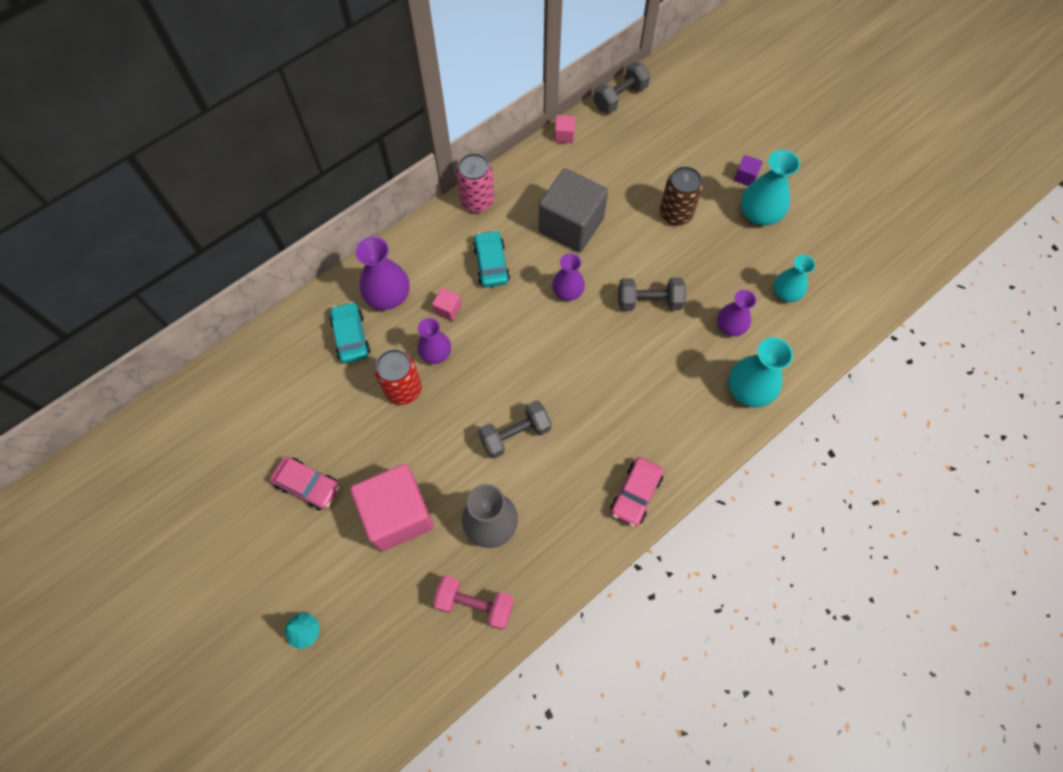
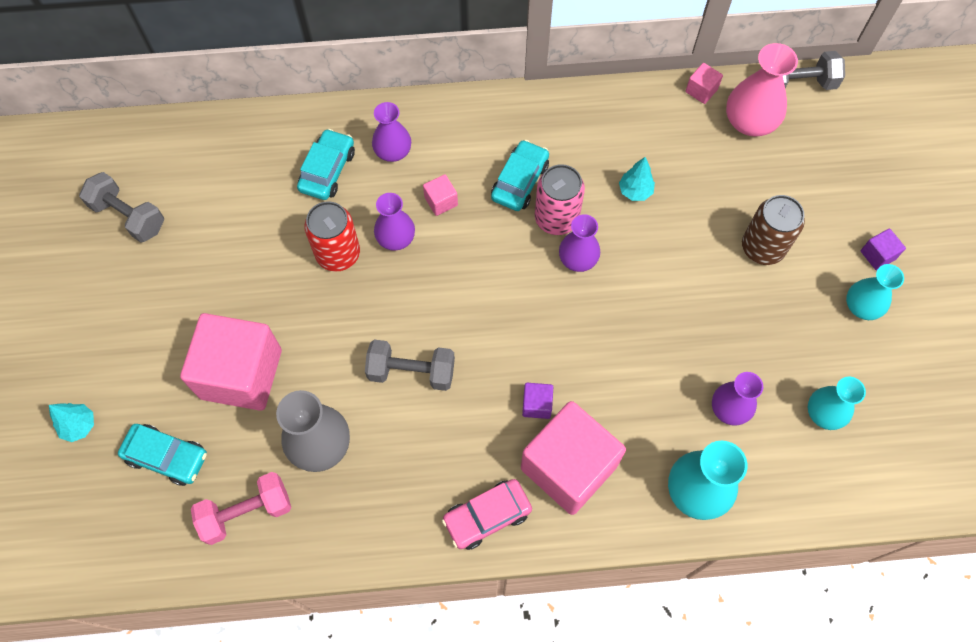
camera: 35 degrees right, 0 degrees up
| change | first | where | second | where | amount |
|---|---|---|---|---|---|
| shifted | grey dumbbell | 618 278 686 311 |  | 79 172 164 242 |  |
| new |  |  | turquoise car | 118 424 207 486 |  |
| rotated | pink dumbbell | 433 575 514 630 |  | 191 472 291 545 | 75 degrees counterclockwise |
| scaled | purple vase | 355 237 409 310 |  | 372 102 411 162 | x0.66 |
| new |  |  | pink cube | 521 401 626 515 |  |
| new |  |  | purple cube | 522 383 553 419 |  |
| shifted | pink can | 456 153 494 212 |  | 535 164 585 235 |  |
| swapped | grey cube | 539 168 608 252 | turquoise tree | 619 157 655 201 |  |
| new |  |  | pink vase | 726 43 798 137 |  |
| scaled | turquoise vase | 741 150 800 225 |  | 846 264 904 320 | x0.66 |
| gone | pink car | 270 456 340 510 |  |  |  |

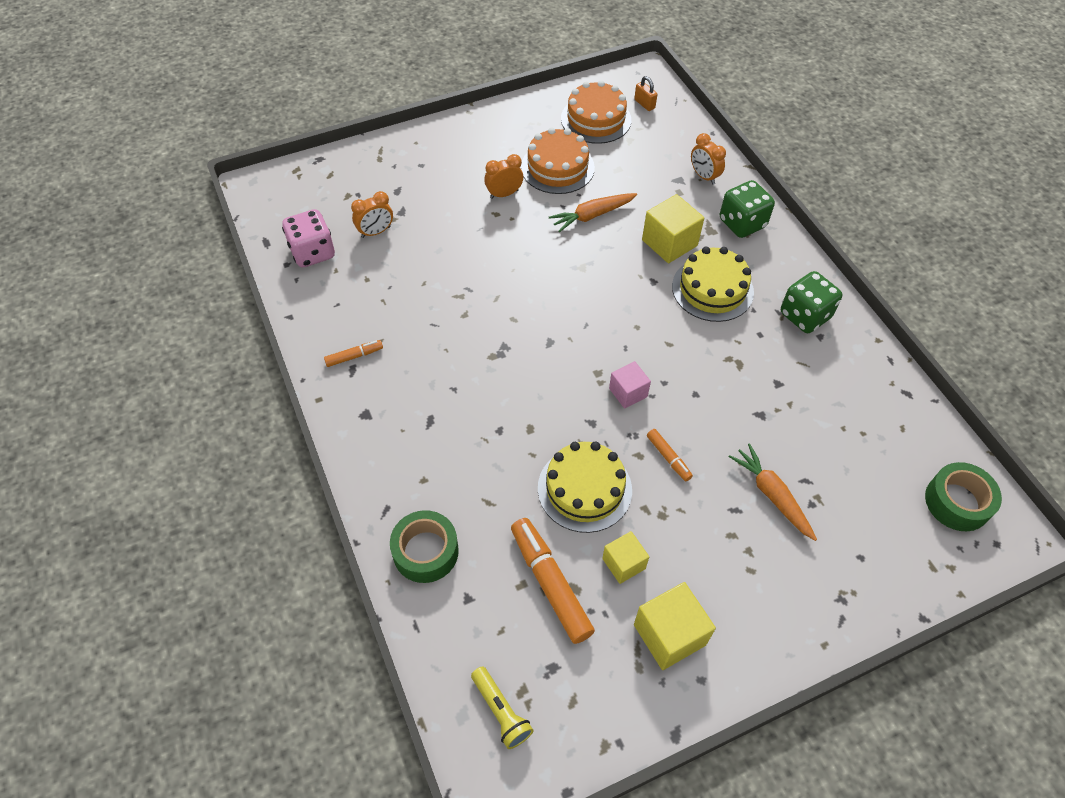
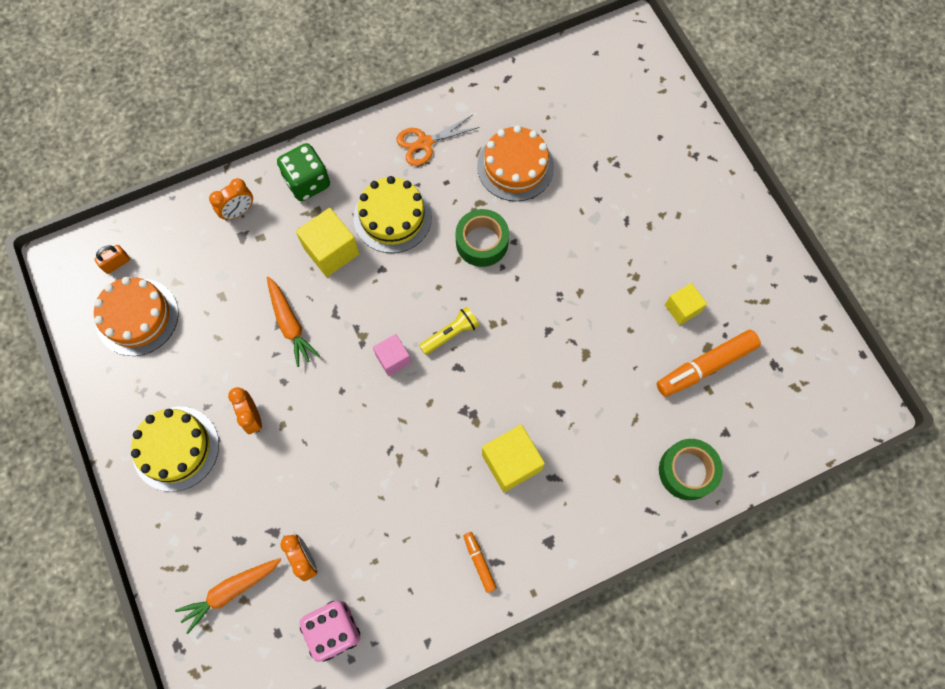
camera: 90 degrees left, 15 degrees up
| change | first | where | second | where | amount |
|---|---|---|---|---|---|
| shifted | yellow cake | 538 441 632 533 |  | 131 407 219 492 |  |
| shifted | orange carrot | 729 443 817 541 |  | 175 558 281 634 |  |
| shifted | pink cube | 609 361 651 409 |  | 373 334 411 376 |  |
| swapped | green dice | 781 271 842 333 | orange scissors | 396 115 480 166 |  |
| shifted | yellow flashlight | 471 666 533 749 |  | 419 307 480 355 |  |
| shifted | green tape | 925 462 1002 531 |  | 456 209 509 267 |  |
| shifted | orange cake | 521 128 595 194 |  | 477 125 554 201 |  |
| shifted | yellow cube | 634 582 716 670 |  | 482 425 545 492 |  |
| gone | orange marker | 647 429 693 481 |  |  |  |

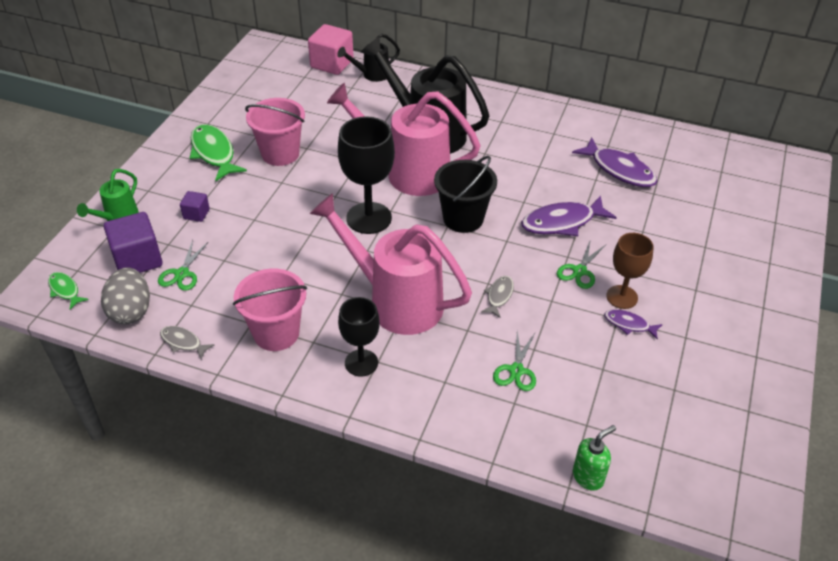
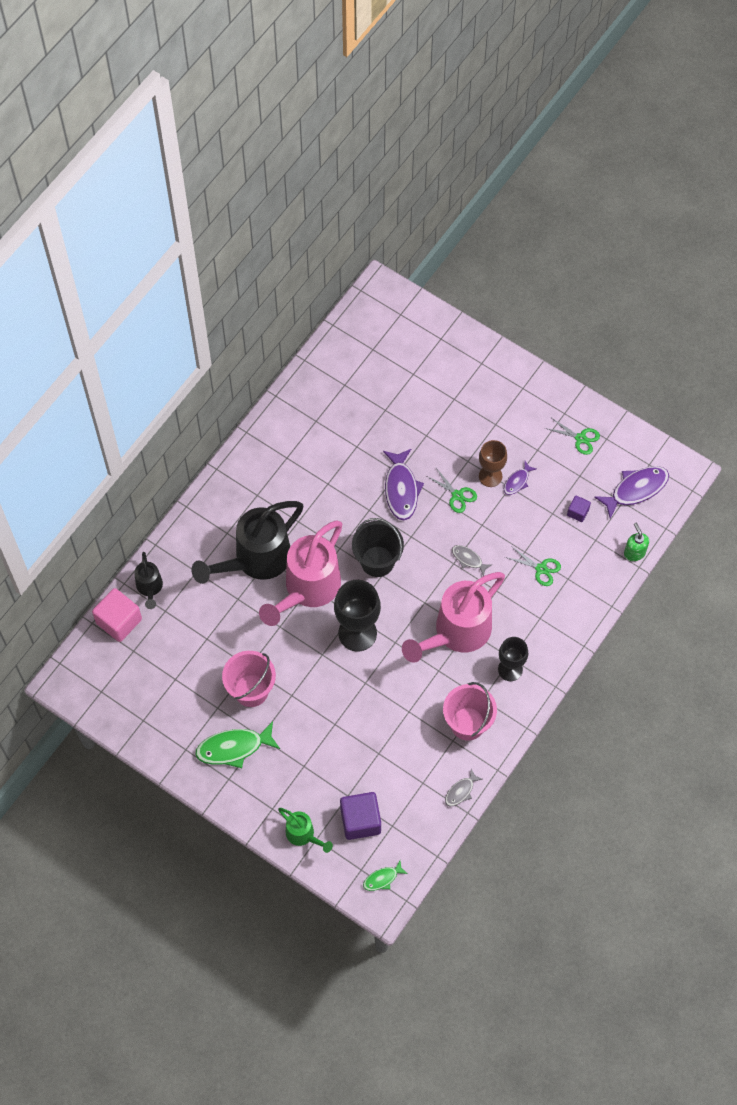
camera: 75 degrees left, 20 degrees up
| change | first | where | second | where | amount |
|---|---|---|---|---|---|
| shifted | green scissors | 158 240 209 291 |  | 545 418 600 455 |  |
| shifted | purple cube | 180 191 210 222 |  | 567 496 591 522 |  |
| shifted | purple fish | 572 138 657 187 |  | 594 466 669 519 |  |
| gone | grey egg | 101 267 150 324 |  |  |  |

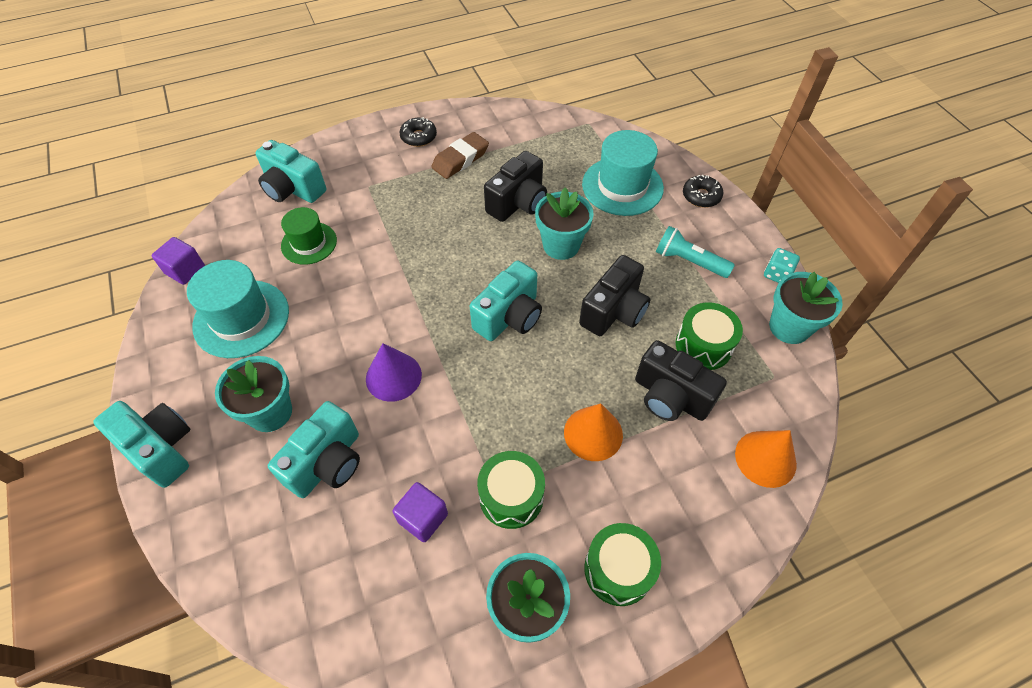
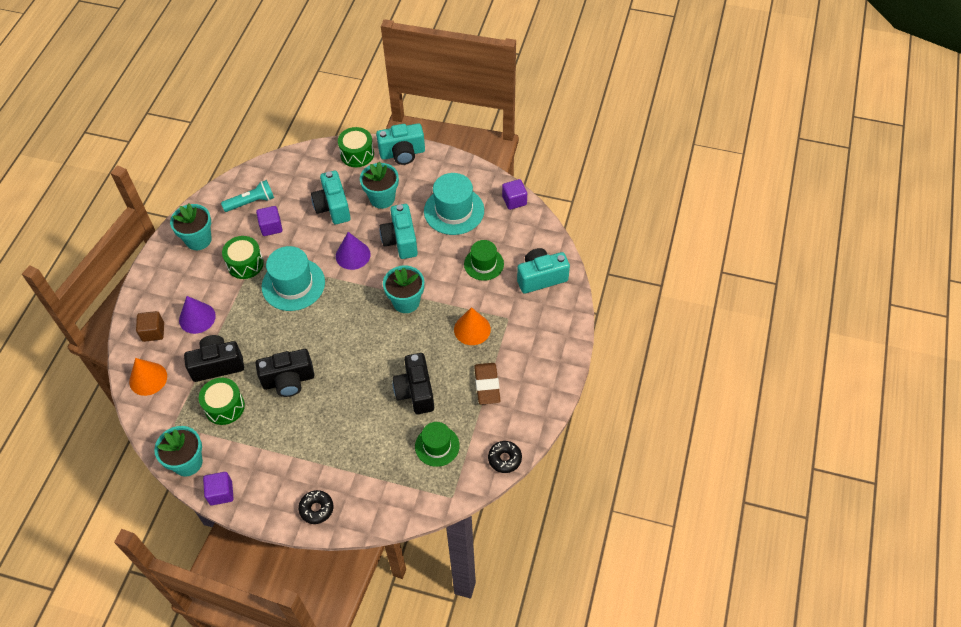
camera: 130 degrees right, 0 degrees up
| change | first | where | second | where | amount |
|---|---|---|---|---|---|
| new |  |  | brown cube | 136 311 164 342 |  |
| new |  |  | purple cone | 179 296 216 334 |  |
| swapped | turquoise dice | 764 248 800 283 | purple cube | 203 472 233 505 |  |
| shifted | turquoise flashlight | 656 226 735 278 |  | 221 180 274 212 |  |
| rotated | black camera | 579 255 650 336 |  | 255 349 314 397 | 90 degrees counterclockwise |
| shifted | turquoise hat | 582 130 664 216 |  | 262 246 325 311 |  |
| shifted | green drum | 584 523 661 606 |  | 338 127 374 167 |  |
| shifted | turquoise camera | 470 260 542 341 |  | 379 204 418 259 |  |
| shifted | turquoise flower pot | 535 188 594 260 |  | 383 266 424 313 |  |
| new |  |  | green hat | 415 422 460 467 |  |
| shifted | orange cone | 564 403 623 461 |  | 454 307 491 345 |  |
| shifted | black donut | 399 117 437 147 |  | 488 441 522 473 |  |

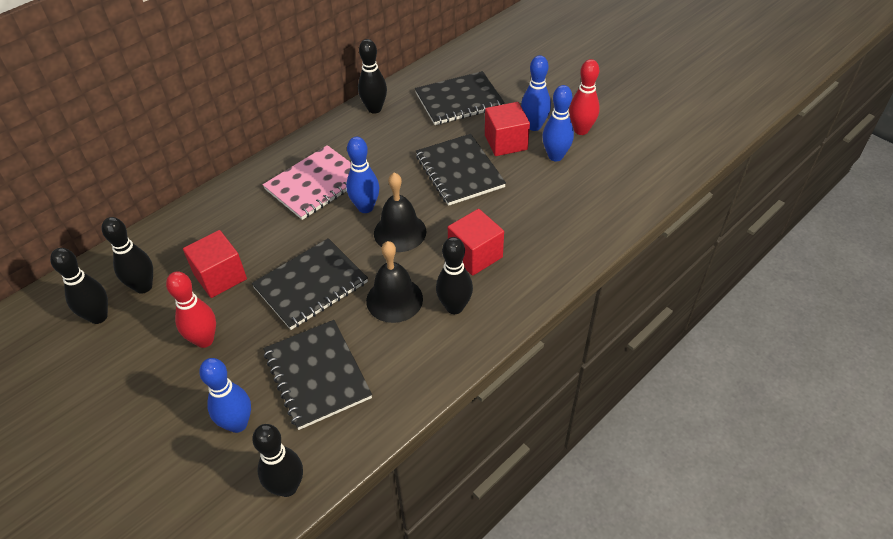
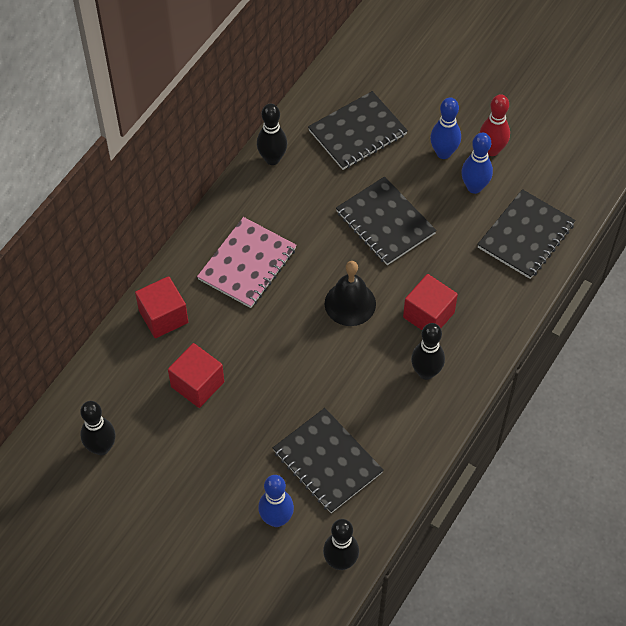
camera: 15 degrees left, 10 degrees up
| change | first | where | second | where | amount |
|---|---|---|---|---|---|
| shifted | red cube | 485 102 530 156 |  | 135 276 188 338 |  |
| shifted | black notebook | 252 238 368 330 |  | 477 189 576 279 |  |
| gone | black bowling pin | 102 217 153 294 |  |  |  |
| gone | red bowling pin | 166 271 216 348 |  |  |  |
| gone | blue bowling pin | 346 137 379 213 |  |  |  |
| gone | black bell | 366 241 423 323 |  |  |  |

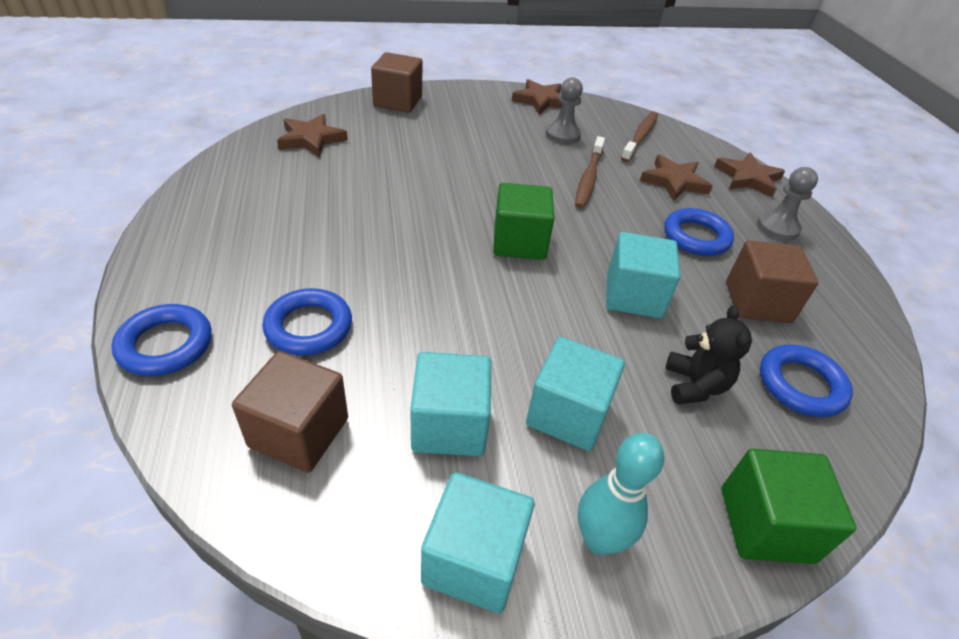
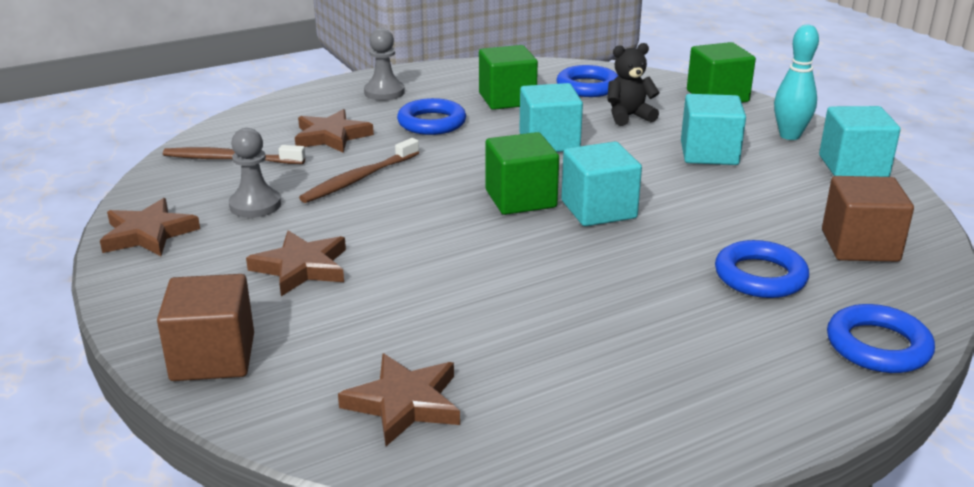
camera: 105 degrees left, 15 degrees down
| change | first | where | second | where | amount |
|---|---|---|---|---|---|
| shifted | brown star | 714 152 785 198 |  | 246 230 346 296 |  |
| rotated | brown toothbrush | 575 136 605 209 |  | 299 138 419 203 | 135 degrees clockwise |
| repainted | brown cube | 726 240 819 323 | green cube | 479 45 538 110 |  |
| shifted | turquoise cube | 410 352 491 456 |  | 561 142 642 226 |  |

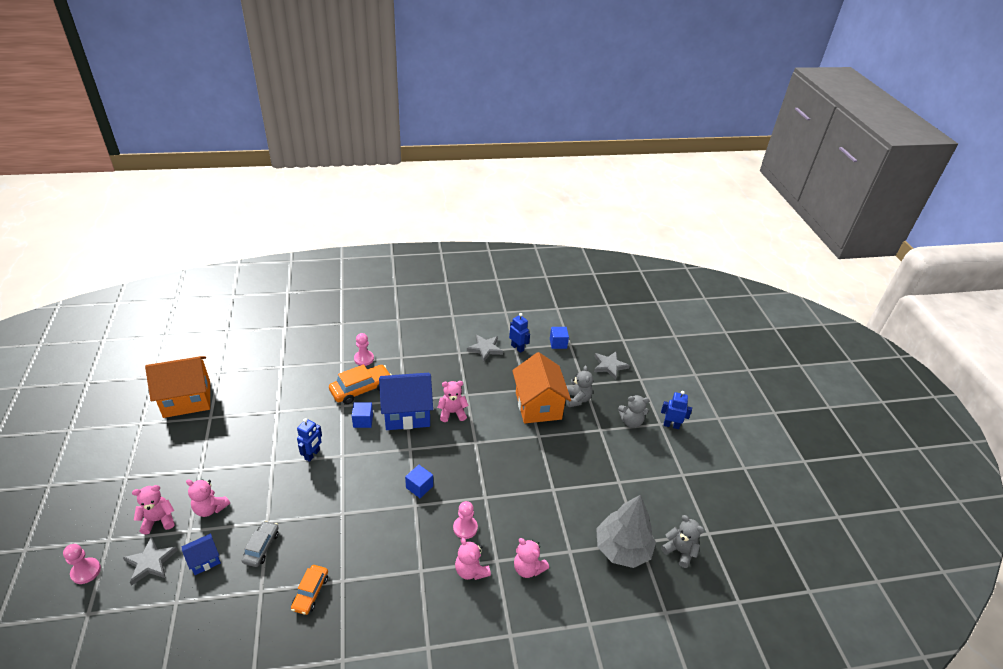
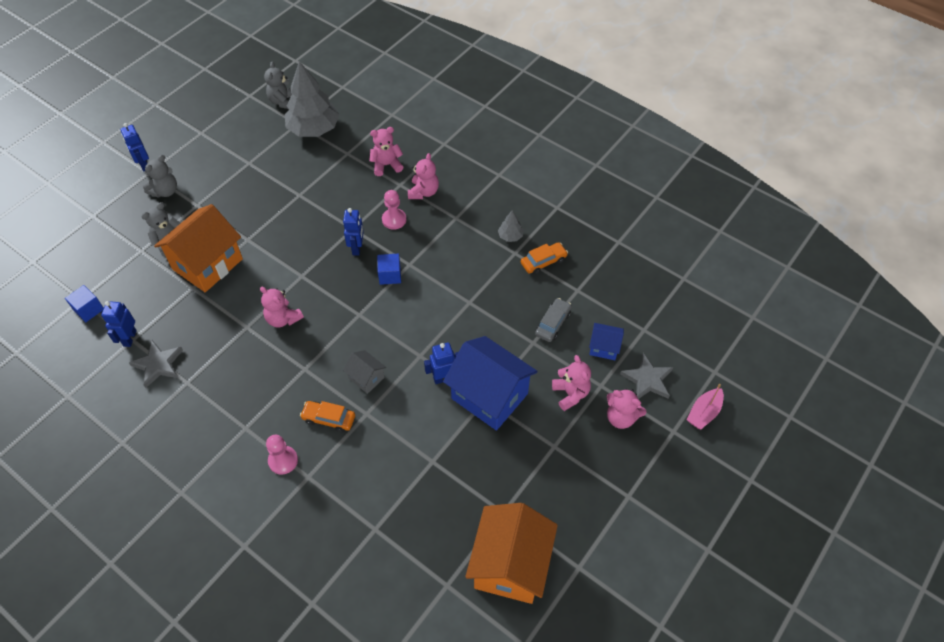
camera: 130 degrees left, 15 degrees up
| change | first | where | second | where | amount |
|---|---|---|---|---|---|
| rotated | grey teddy bear | 618 395 650 428 |  | 143 155 177 198 | 75 degrees clockwise |
| scaled | orange car | 329 365 392 404 |  | 300 401 355 433 | x0.63 |
| new |  |  | blue robot | 343 208 364 256 |  |
| swapped | blue cube | 352 402 373 428 | grey house | 343 350 386 394 |  |
| rotated | pink teddy bear | 514 538 549 578 |  | 369 127 403 176 | 105 degrees counterclockwise |
| shifted | blue house | 379 373 433 430 |  | 443 336 538 431 |  |
| rotated | orange house | 145 356 210 418 |  | 465 503 558 604 | 75 degrees clockwise |
| new |  |  | grey tree | 498 210 524 242 |  |
| rotated | grey car | 242 521 279 567 |  | 535 298 572 342 | 150 degrees clockwise |
| swapped | pink pawn | 63 544 101 584 | pink boat | 687 384 724 430 |  |
| gone | grey star | 594 352 630 380 |  |  |  |

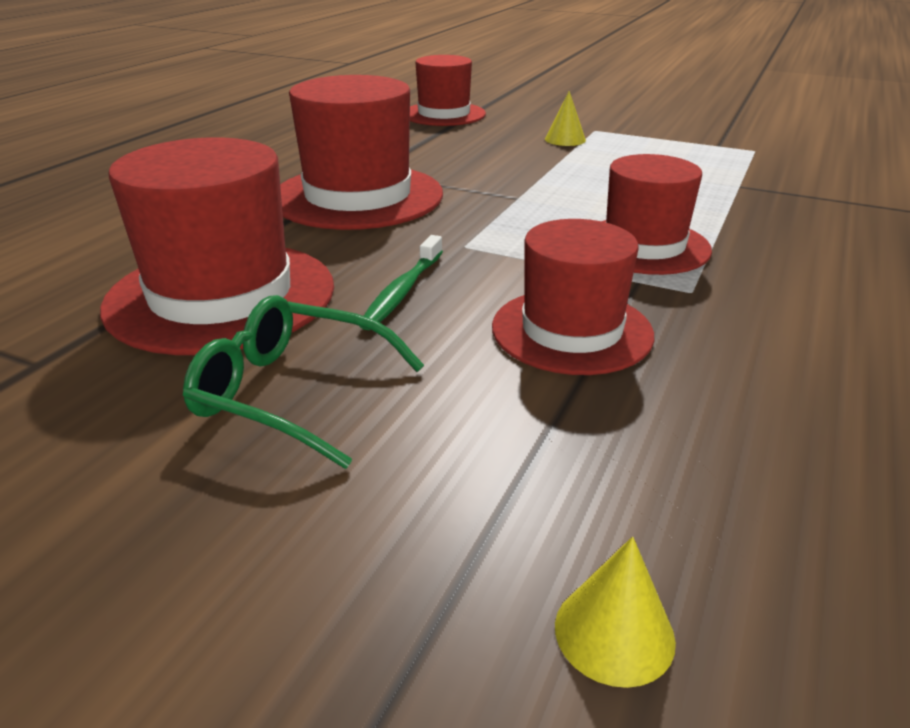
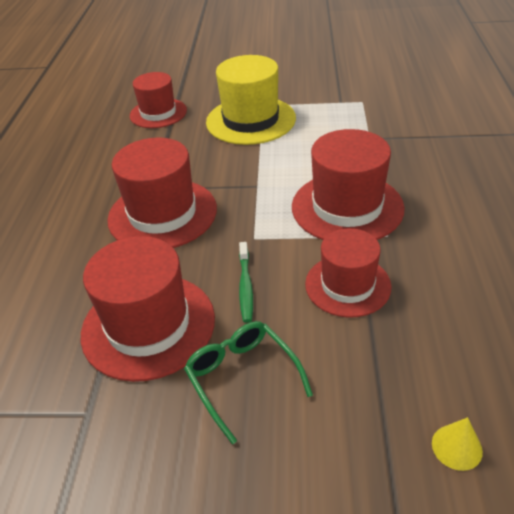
camera: 20 degrees left, 10 degrees up
| change | first | where | second | where | amount |
|---|---|---|---|---|---|
| rotated | green glasses | 183 295 424 469 |  | 184 321 313 445 | 60 degrees clockwise |
| swapped | yellow cone | 545 91 586 146 | yellow hat | 206 55 296 145 |  |
| scaled | red hat | 601 154 712 275 |  | 292 129 405 240 | x1.51 |

